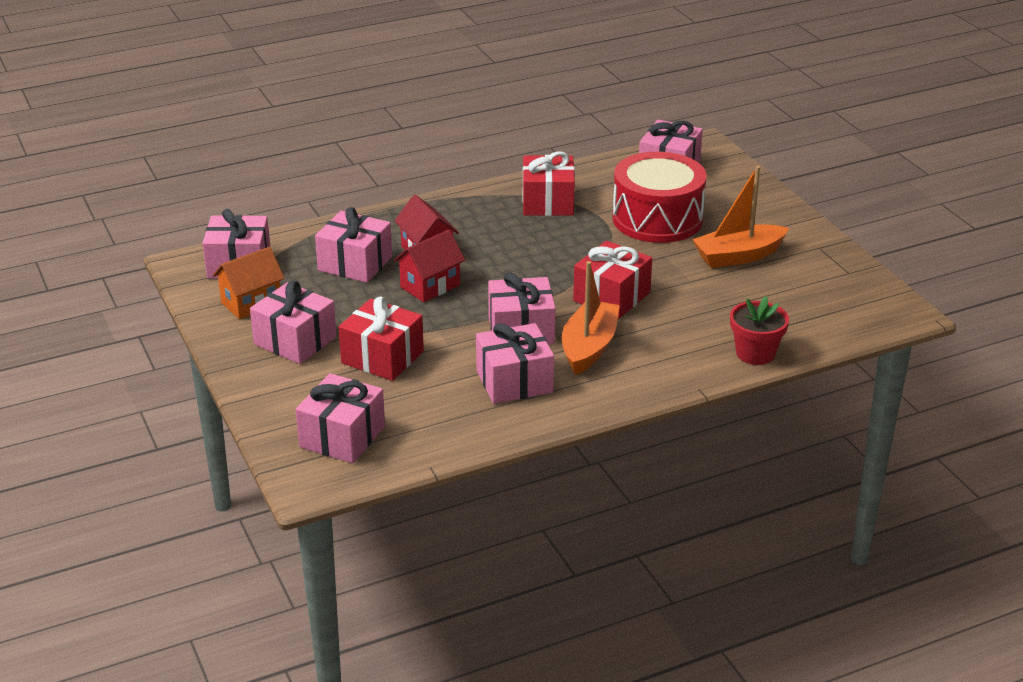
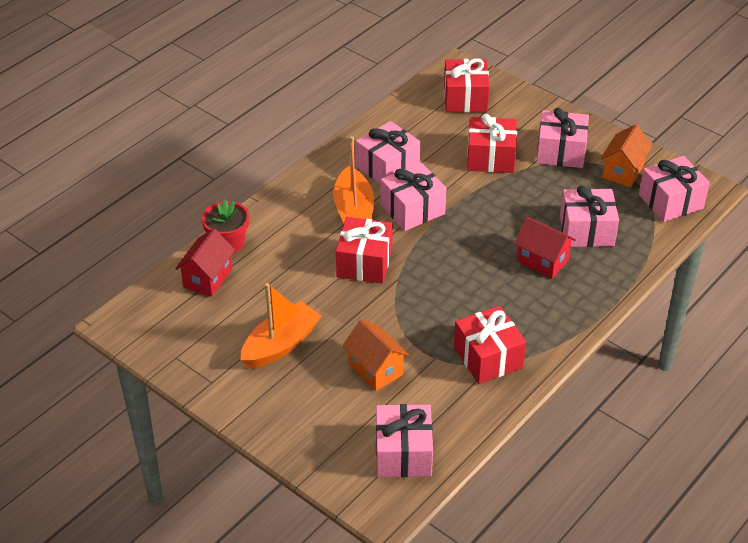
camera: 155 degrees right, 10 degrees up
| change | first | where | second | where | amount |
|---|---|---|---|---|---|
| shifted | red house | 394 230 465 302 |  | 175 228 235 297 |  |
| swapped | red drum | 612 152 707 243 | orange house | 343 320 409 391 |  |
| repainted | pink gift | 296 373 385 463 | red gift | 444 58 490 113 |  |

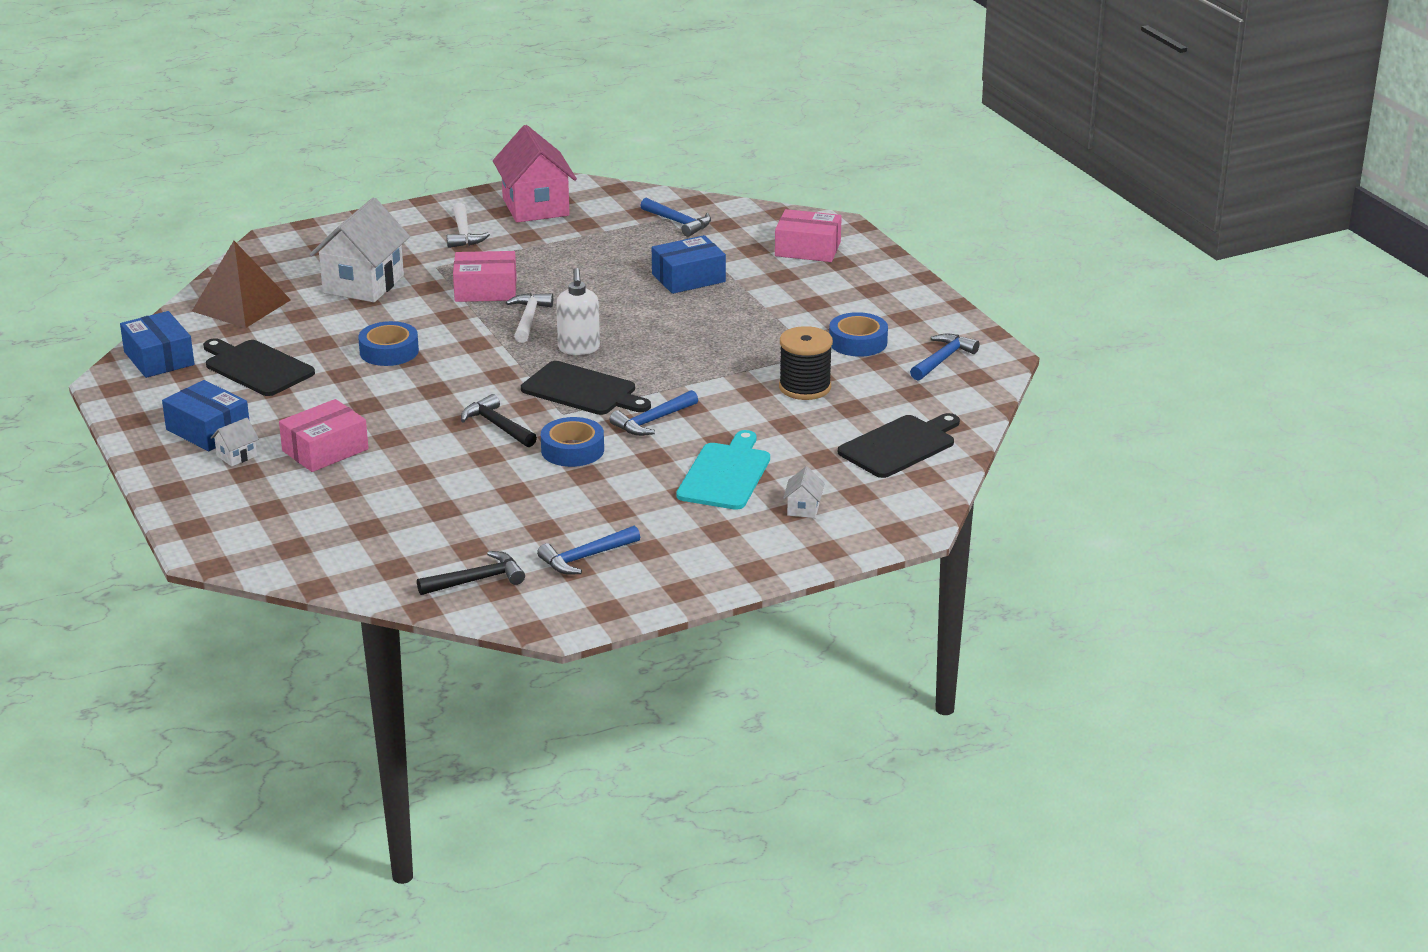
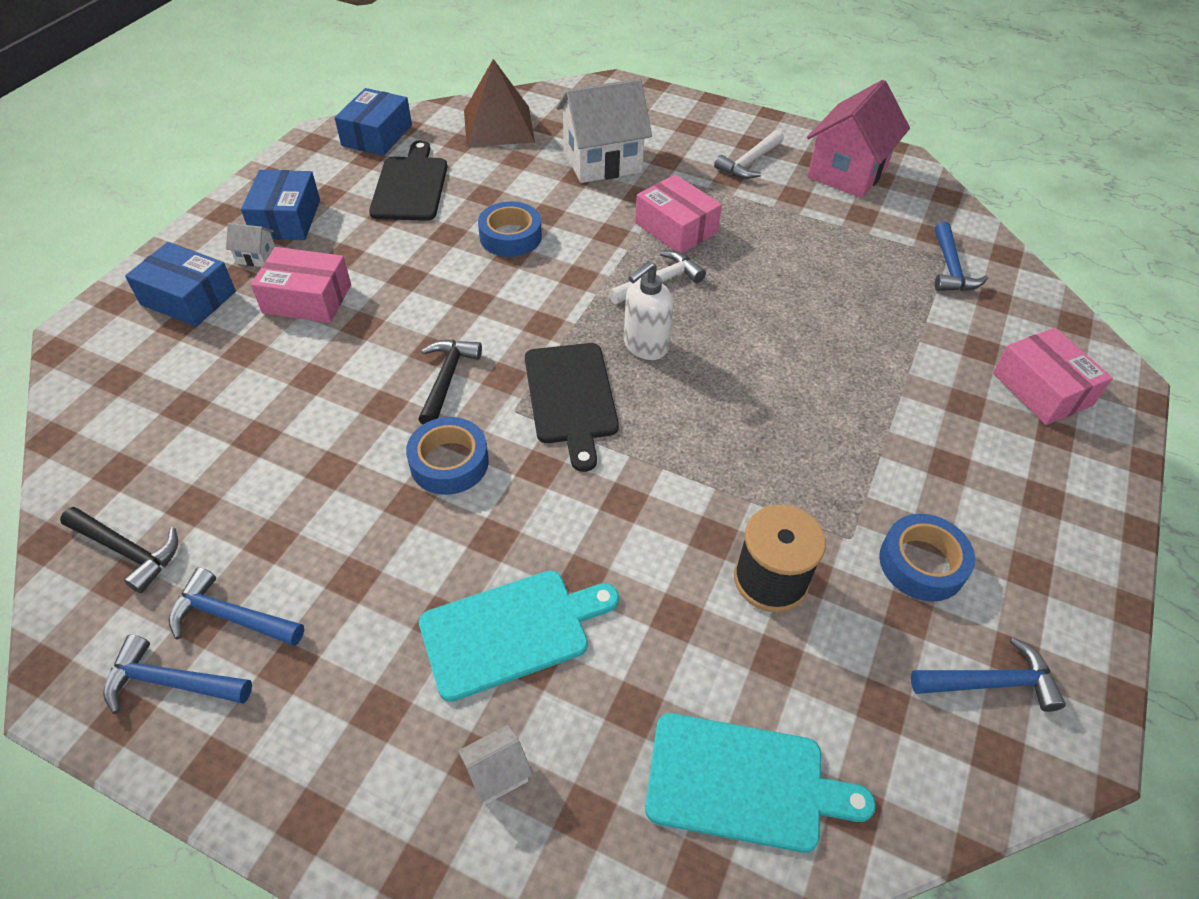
camera: 50 degrees right, 20 degrees up
| change | first | where | second | where | amount |
|---|---|---|---|---|---|
| shifted | blue hammer | 610 390 698 436 |  | 103 635 252 714 |  |
| shifted | blue box | 652 235 726 294 |  | 125 242 236 327 |  |
| repainted | black cutting board | 838 413 960 478 | turquoise cutting board | 645 713 876 853 |  |

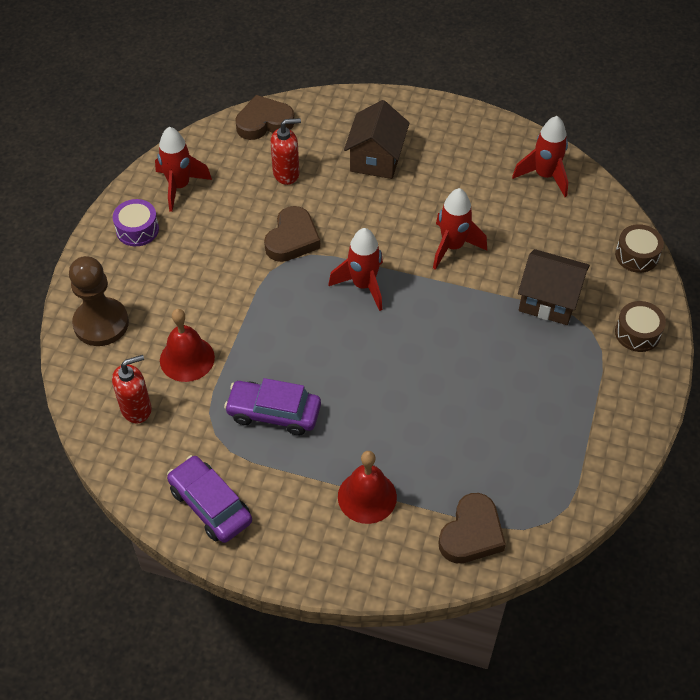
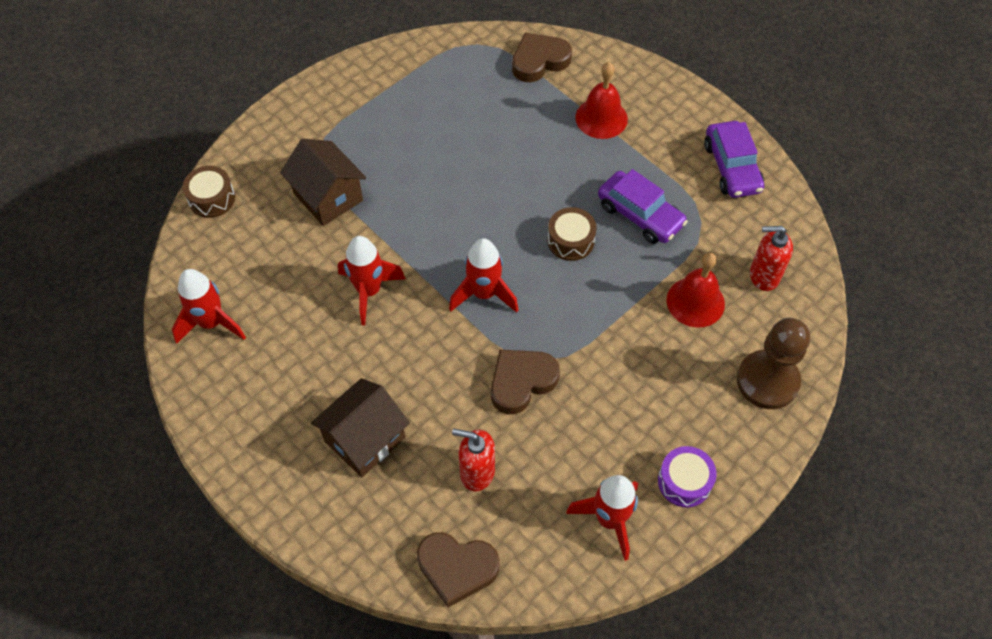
camera: 150 degrees left, 5 degrees up
| change | first | where | second | where | amount |
|---|---|---|---|---|---|
| shifted | brown drum | 615 301 666 352 |  | 547 207 597 261 |  |

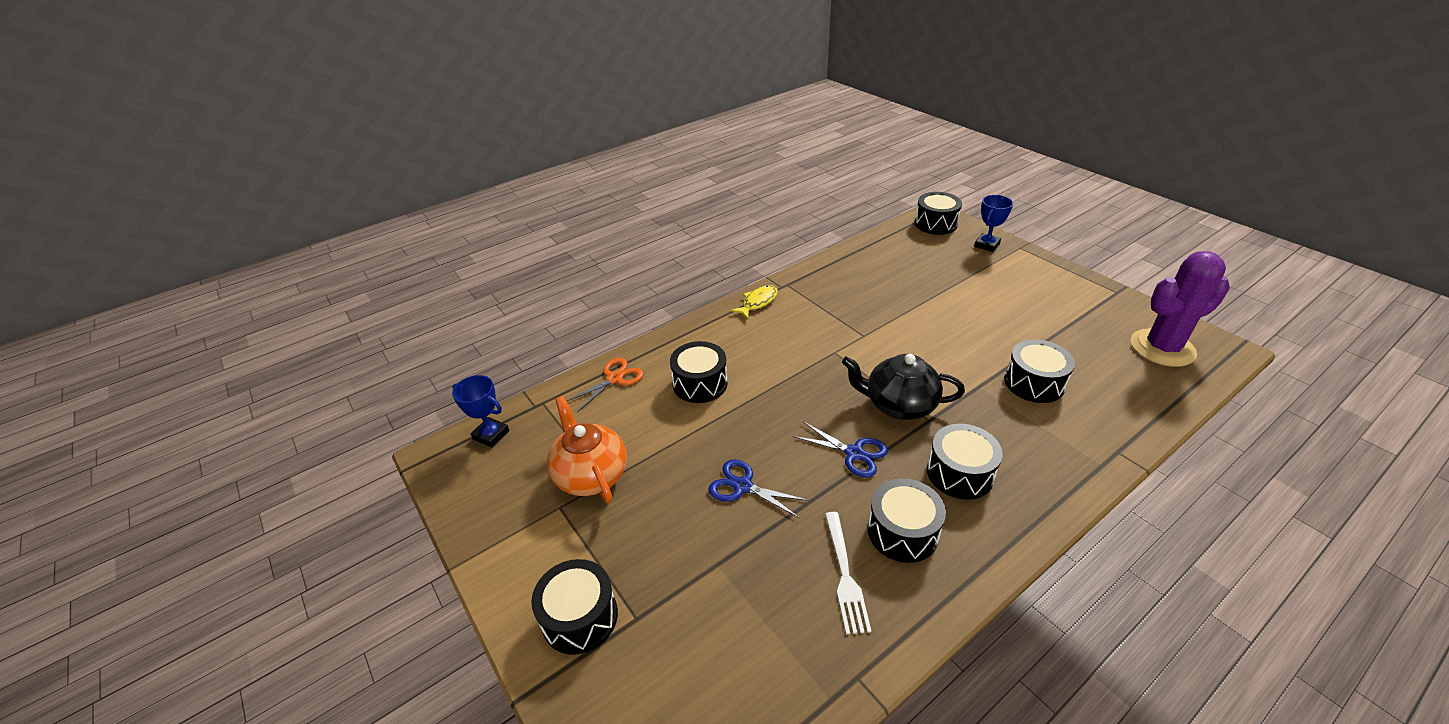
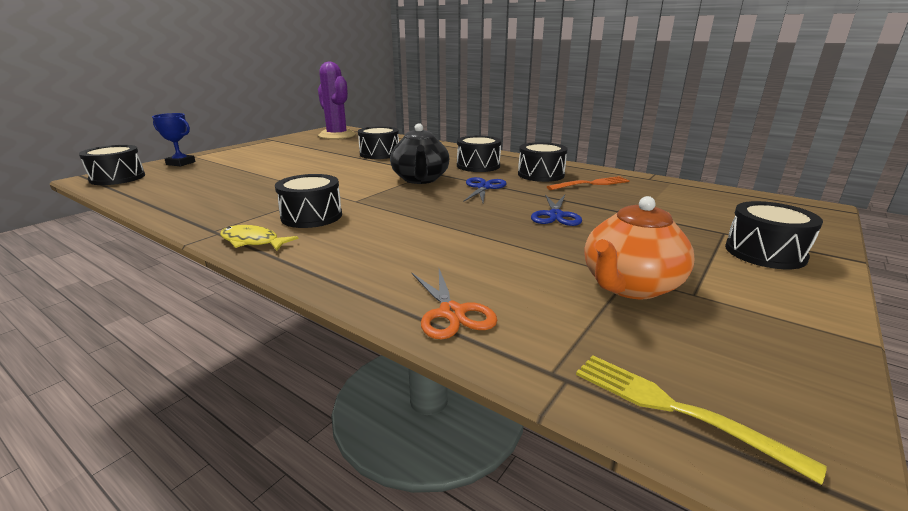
camera: 110 degrees left, 15 degrees down
| change | first | where | second | where | amount |
|---|---|---|---|---|---|
| shifted | black drum | 670 341 728 403 |  | 275 174 342 228 |  |
| rotated | orange scissors | 566 358 644 412 |  | 412 269 498 339 | 135 degrees counterclockwise |
| repainted | white fork | 825 512 871 634 | orange fork | 547 176 630 190 |  |
| swapped | blue trophy | 452 375 509 448 | yellow fork | 576 356 827 485 |  |

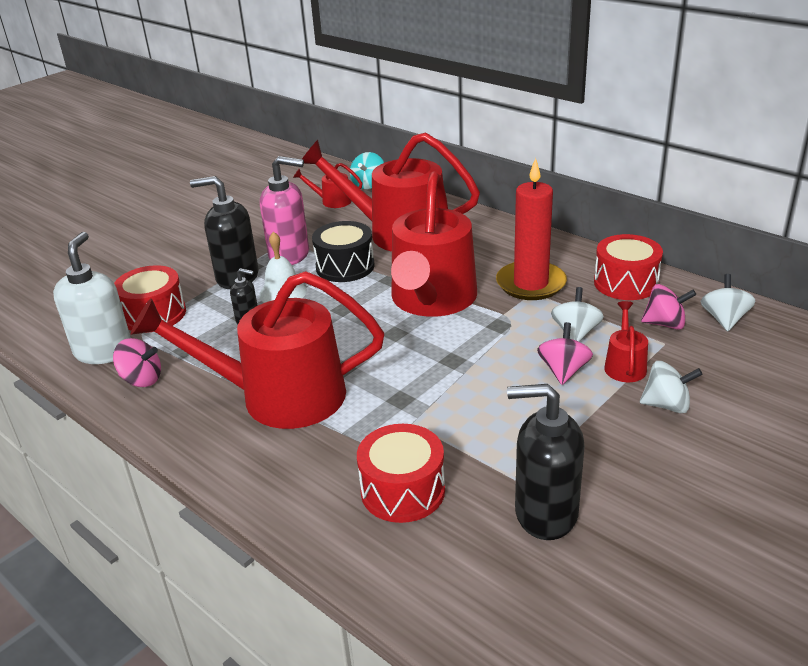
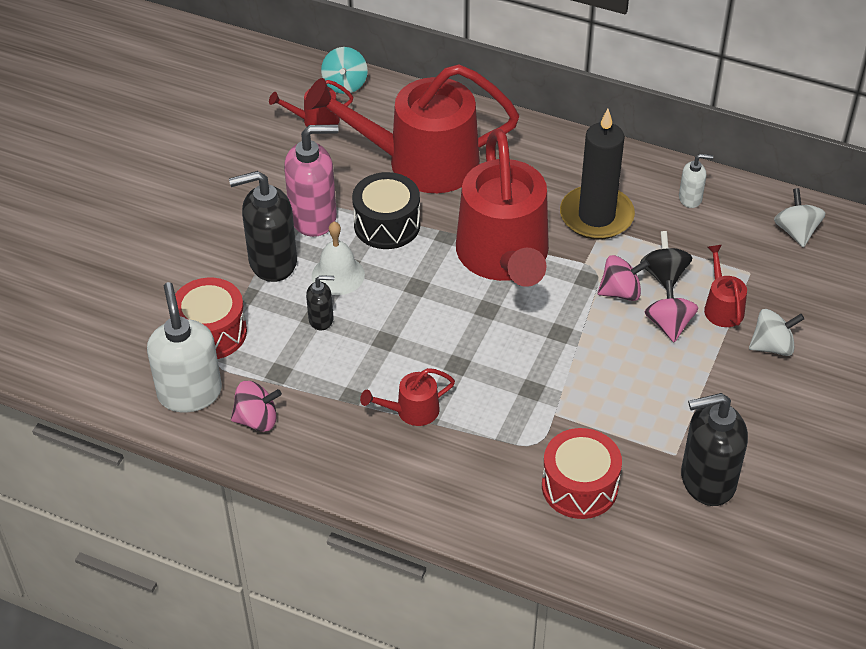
camera: 20 degrees left, 15 degrees up
| change | first | where | second | where | amount |
|---|---|---|---|---|---|
| scaled | red watering can | 131 271 384 429 |  | 360 368 455 426 | x0.41 |
| repainted | red candle | 496 158 567 300 | black candle | 560 109 635 240 |  |
| shifted | pink spinning top | 641 284 696 330 |  | 598 255 650 301 |  |
| repainted | white spinning top | 551 287 604 342 | black spinning top | 640 231 693 289 |  |
| swapped | red drum | 594 234 663 300 | white soap dispenser | 679 154 713 208 |  |

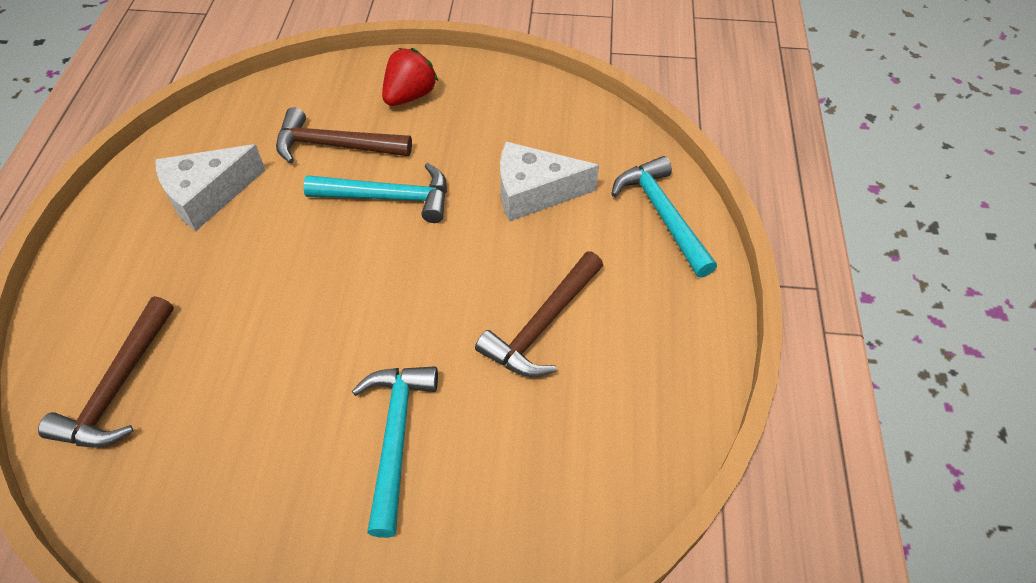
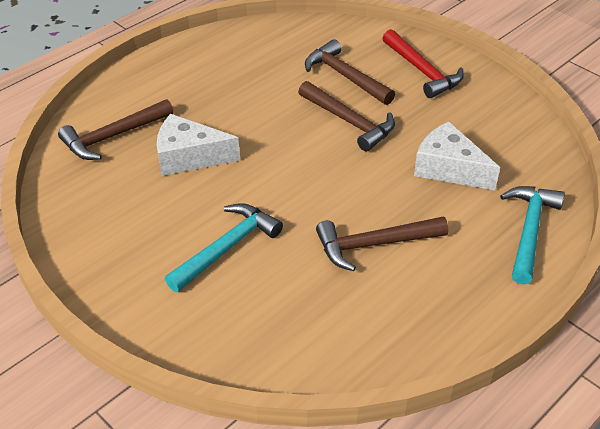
camera: 40 degrees right, 10 degrees down
| change | first | where | second | where | amount |
|---|---|---|---|---|---|
| shifted | white cheese | 155 144 265 231 |  | 157 114 240 176 |  |
| repainted | turquoise hammer | 303 163 447 223 | brown hammer | 298 81 395 151 |  |
| swapped | red strawberry | 382 48 438 106 | red hammer | 382 29 464 98 |  |

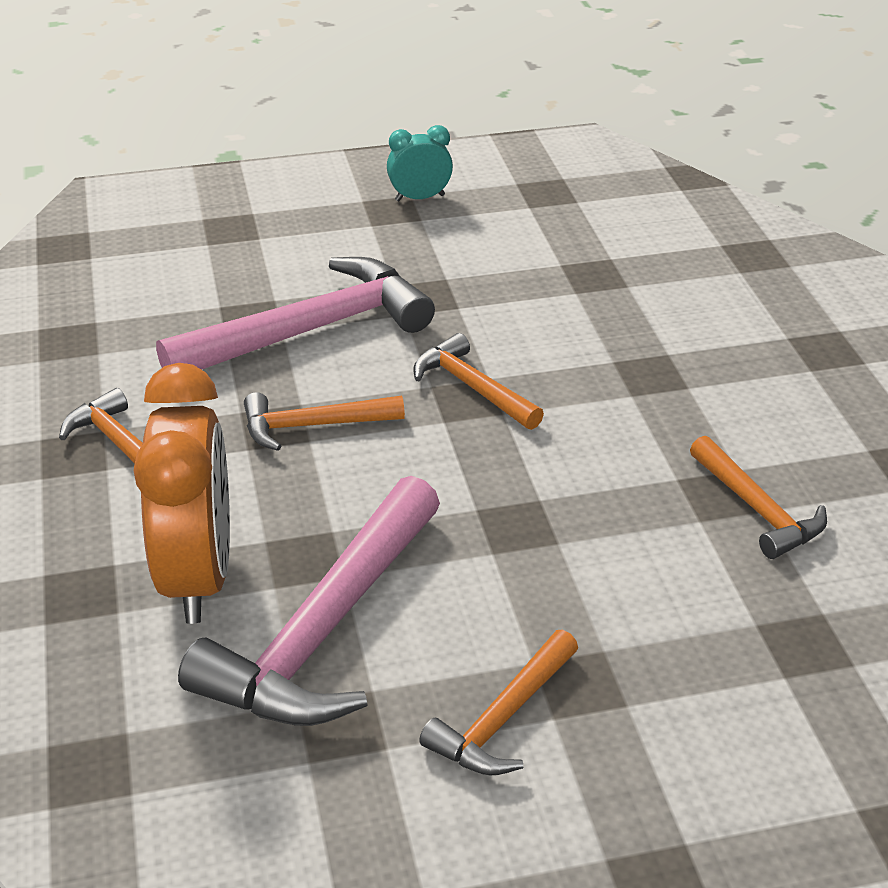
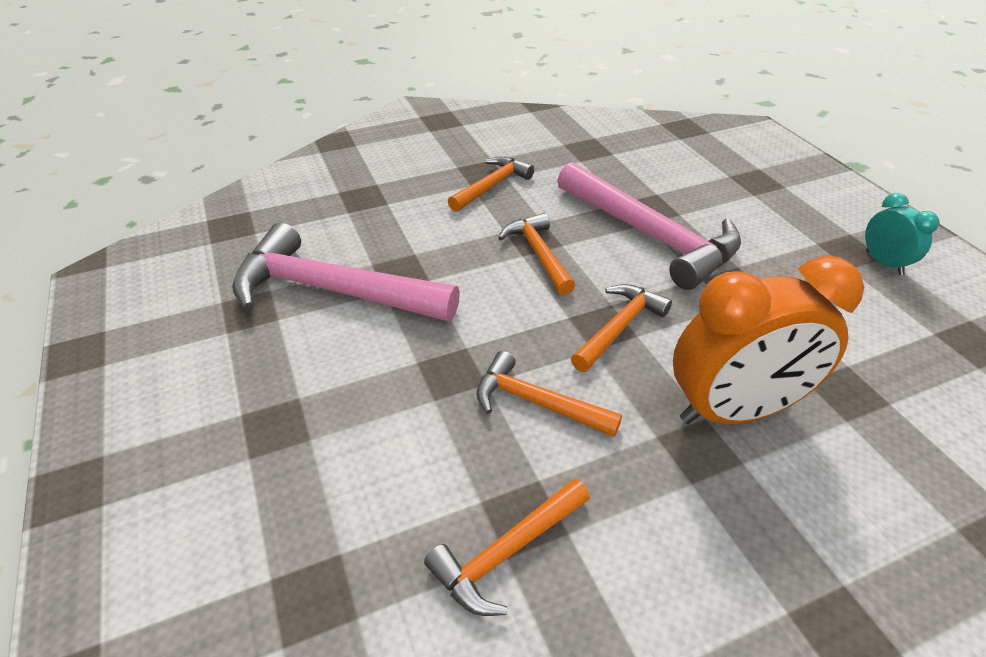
camera: 80 degrees right, 5 degrees up
| change | first | where | second | where | amount |
|---|---|---|---|---|---|
| shifted | orange hammer | 419 630 578 775 |  | 477 351 622 437 |  |
| shifted | orange clock | 134 363 230 624 |  | 673 256 864 424 |  |

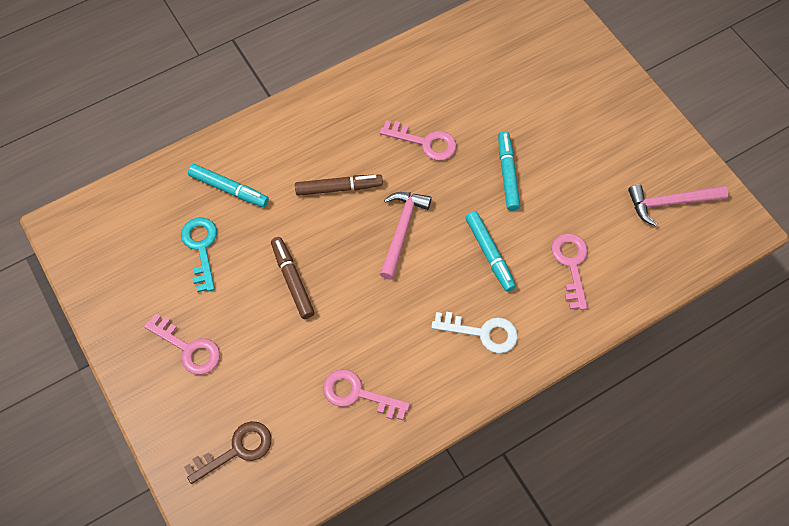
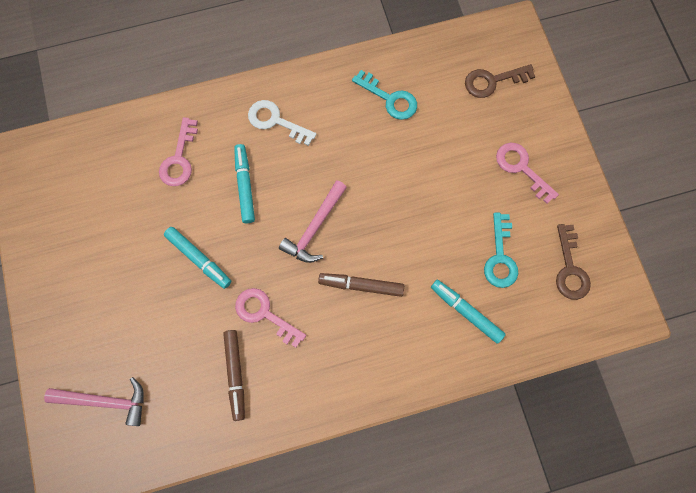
camera: 165 degrees left, 10 degrees up
| change | first | where | second | where | amount |
|---|---|---|---|---|---|
| shifted | pink hammer | 628 184 728 226 |  | 44 377 144 426 |  |
| rotated | turquoise marker | 498 131 520 211 |  | 164 227 231 289 | 60 degrees counterclockwise |
| shifted | brown marker | 271 237 315 319 |  | 223 330 245 421 |  |
| repainted | pink key | 323 369 410 420 | turquoise key | 352 70 417 120 |  |
| new |  |  | brown key | 556 224 591 300 |  |

